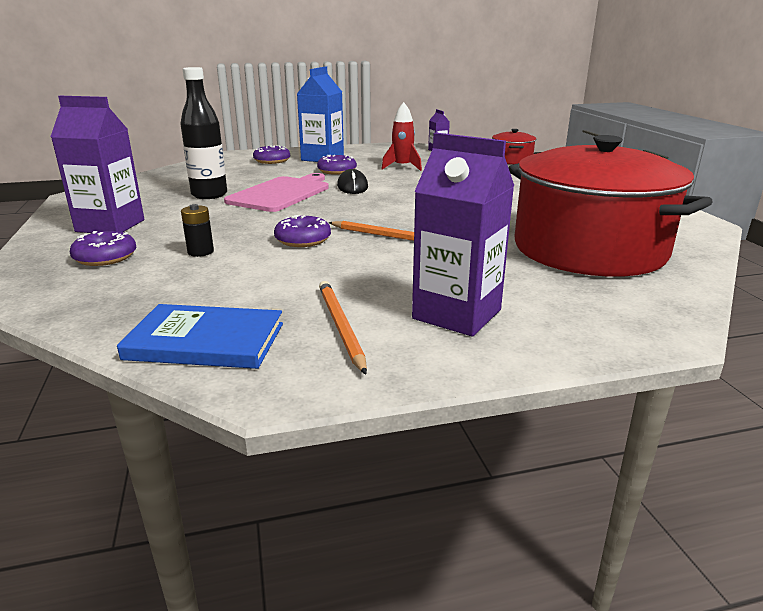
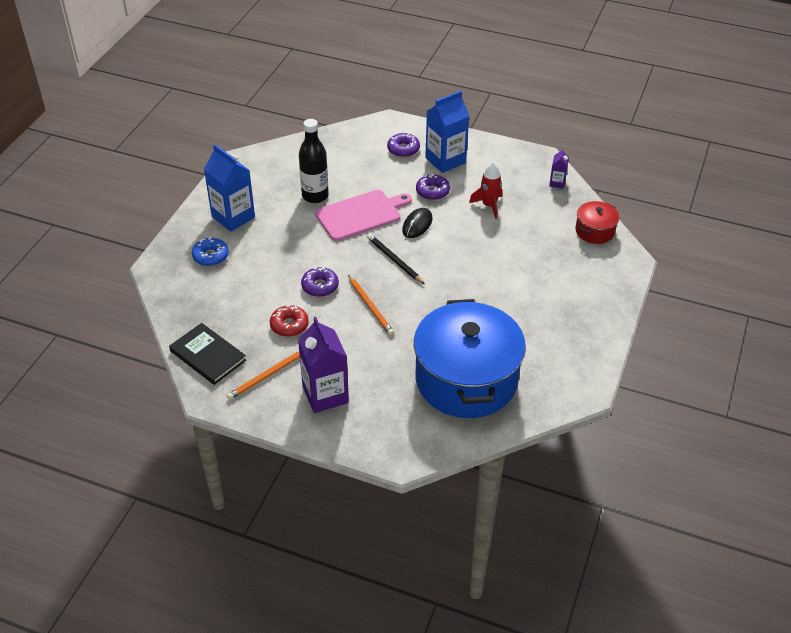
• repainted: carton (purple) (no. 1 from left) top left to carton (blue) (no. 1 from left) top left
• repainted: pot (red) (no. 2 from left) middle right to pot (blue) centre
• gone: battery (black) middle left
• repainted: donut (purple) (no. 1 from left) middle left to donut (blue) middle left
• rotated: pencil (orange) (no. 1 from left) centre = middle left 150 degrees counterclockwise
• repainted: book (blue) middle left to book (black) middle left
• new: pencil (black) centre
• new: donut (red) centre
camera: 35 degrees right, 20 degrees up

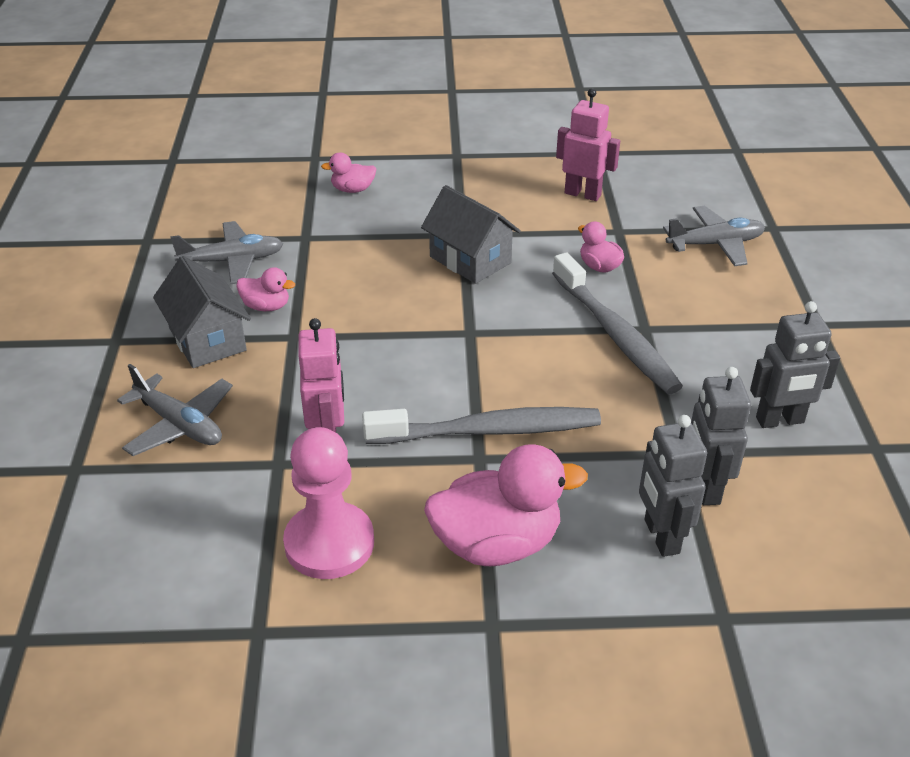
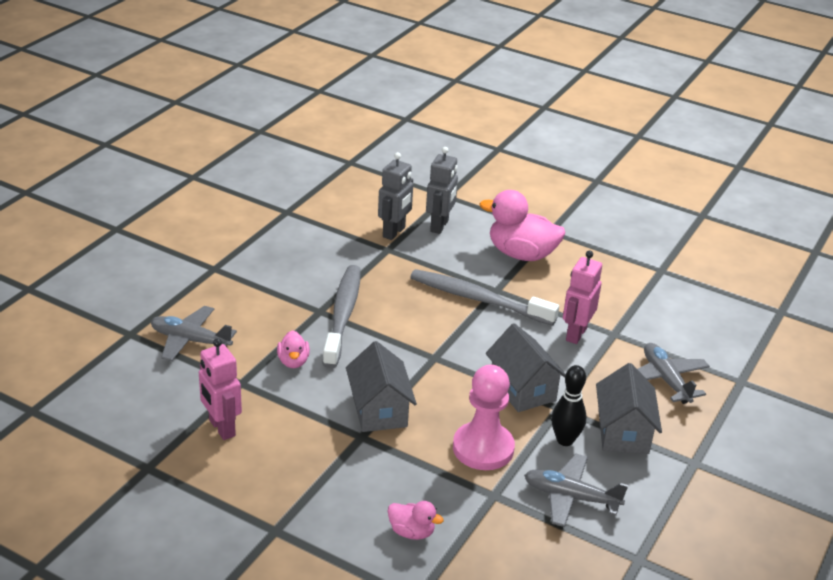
• swapped: duck (pink) (no. 1 from left) middle left to bowling pin (black) bottom right
• gone: robot (grey) (no. 3 from left) middle right
• shifted: pawn (pink) centre to bottom centre
• new: house (grey) (no. 2 from left) centre
camera: 150 degrees left, 5 degrees down

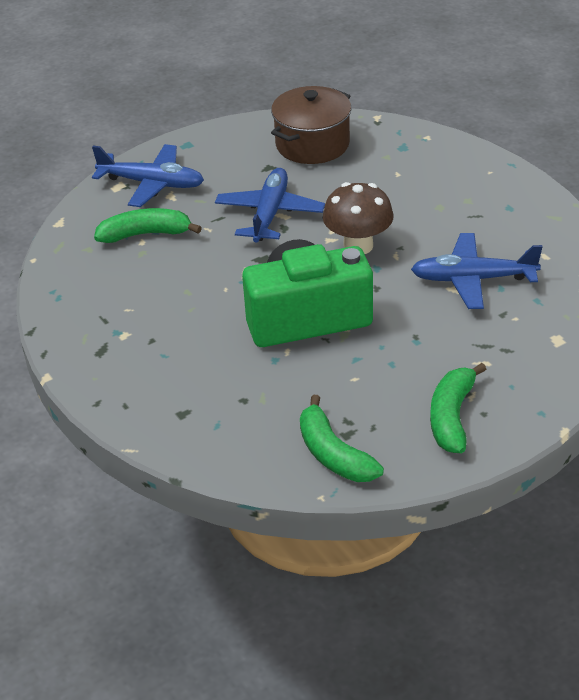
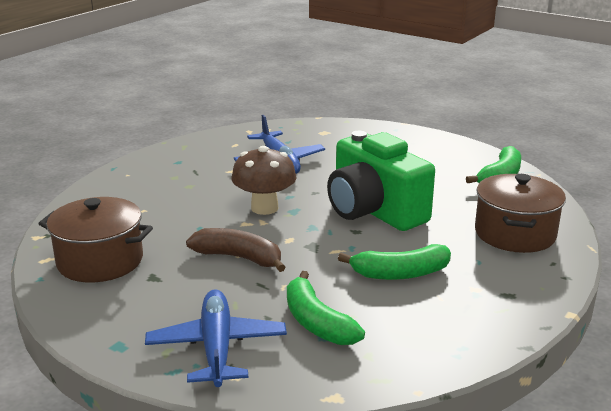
• swapped: plane (blue) (no. 2 from left) top centre to banana (brown) centre
• shifted: banana (green) (no. 3 from left in the first image) middle right to banana (green) (no. 2 from left) centre
• new: pot (brown) (no. 2 from left) middle right
camera: 115 degrees left, 15 degrees down

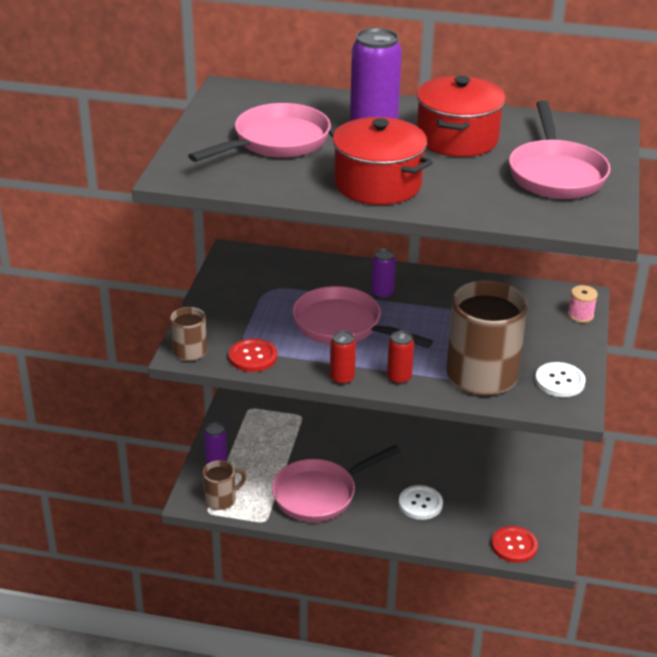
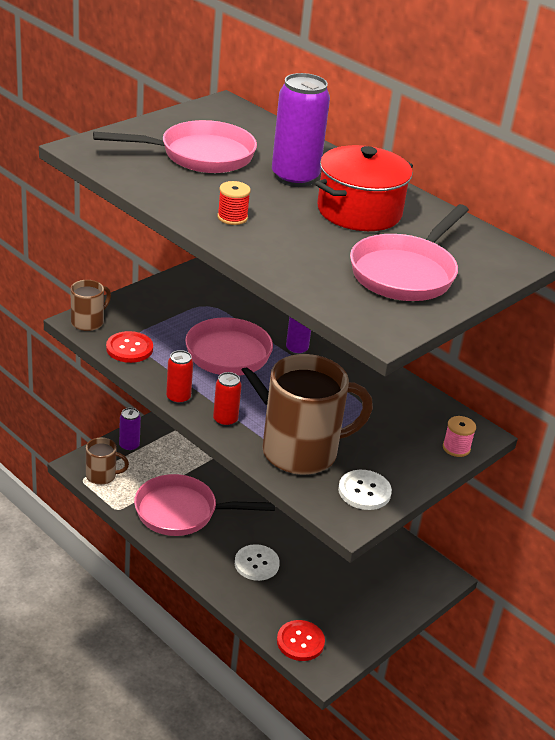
• swapped: pot (red) (no. 1 from left) top centre to spool (red) top centre
camera: 30 degrees right, 0 degrees up

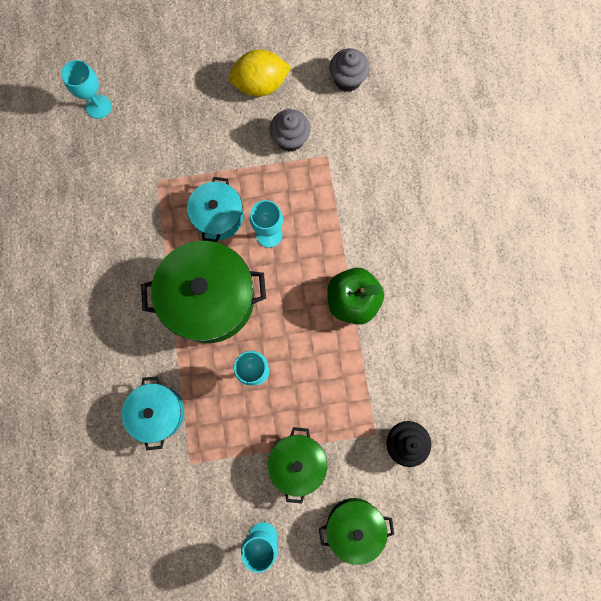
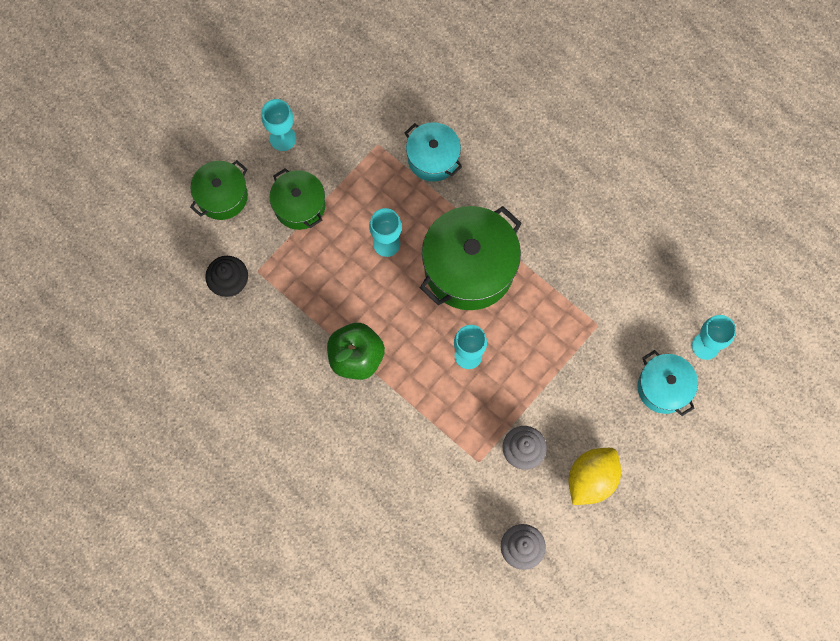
• shifted: pot (turquoise) (no. 2 from left) centre to middle right
camera: 140 degrees right, 5 degrees down

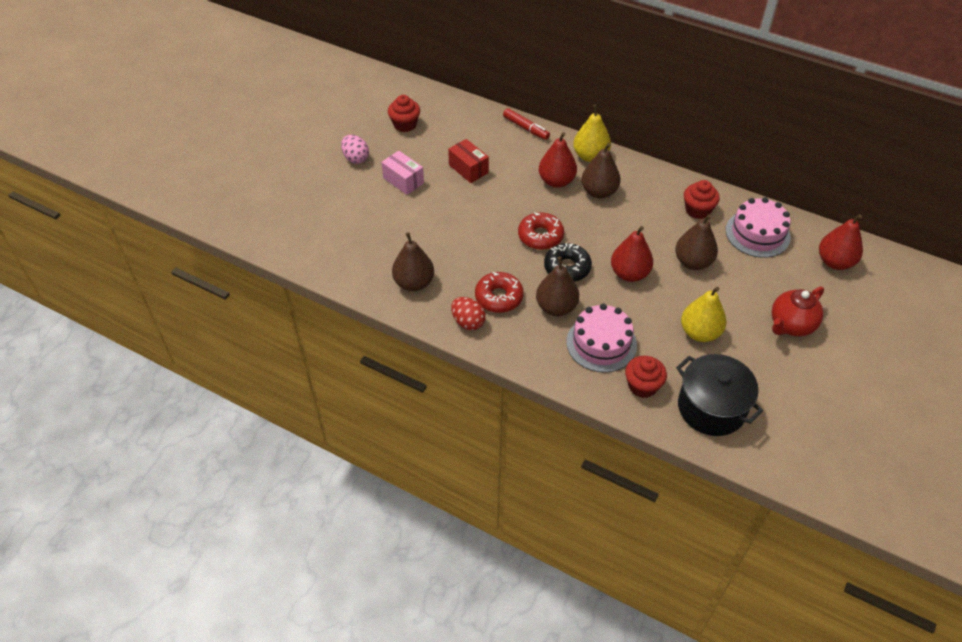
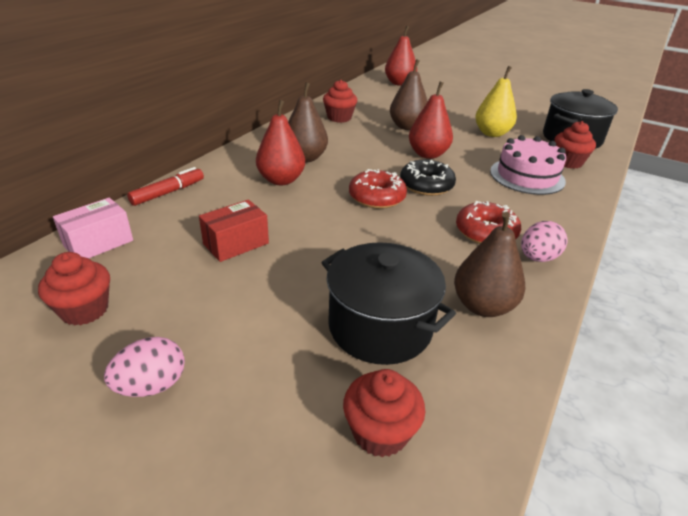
• gone: pear (yellow) (no. 1 from left) top centre
• shifted: box (pink) top centre to middle left
• gone: cake (pink) (no. 2 from left) middle right
• gone: pear (brown) (no. 2 from left) centre
• gone: teapot (red) middle right
• repainted: egg (red) centre to egg (pink) (no. 2 from left) middle right
• new: pot (black) (no. 1 from left) centre
• new: cupcake (red) (no. 3 from left) bottom centre
camera: 90 degrees left, 15 degrees down

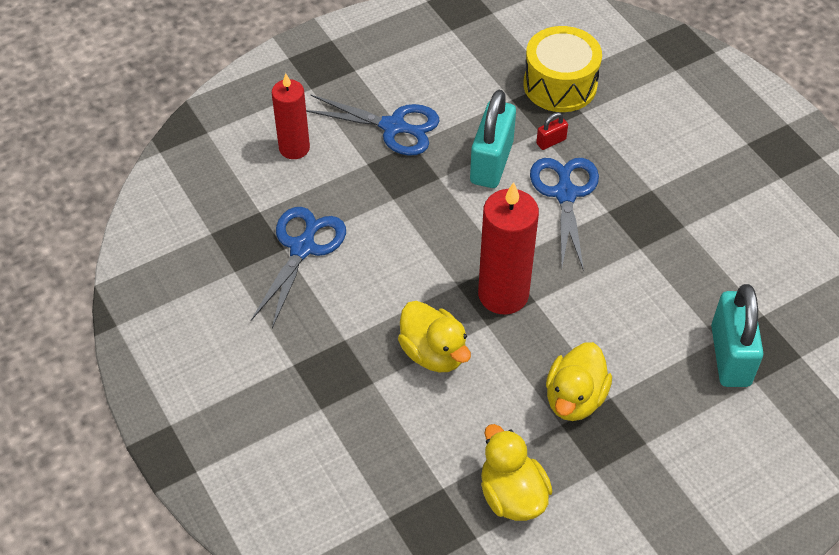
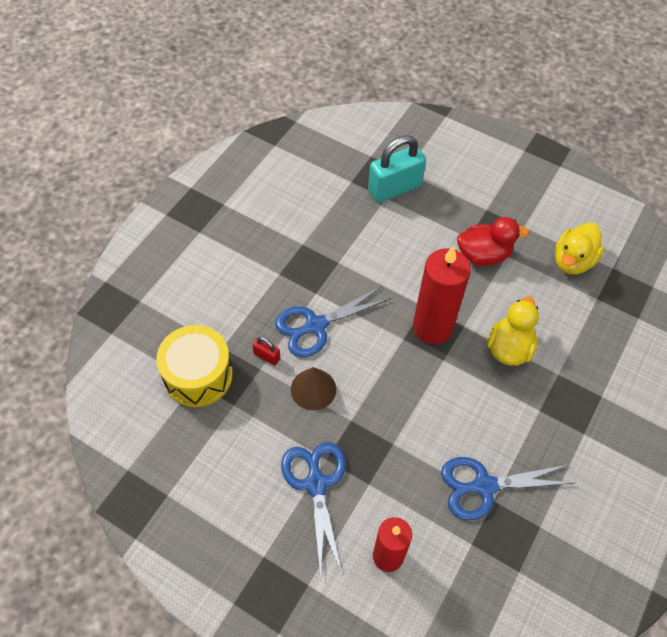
• swapped: padlock (turquoise) (no. 1 from left) top centre to cone (brown) centre
• repainted: duck (yellow) (no. 3 from left) bottom right to duck (red) middle right
camera: 120 degrees left, 5 degrees up

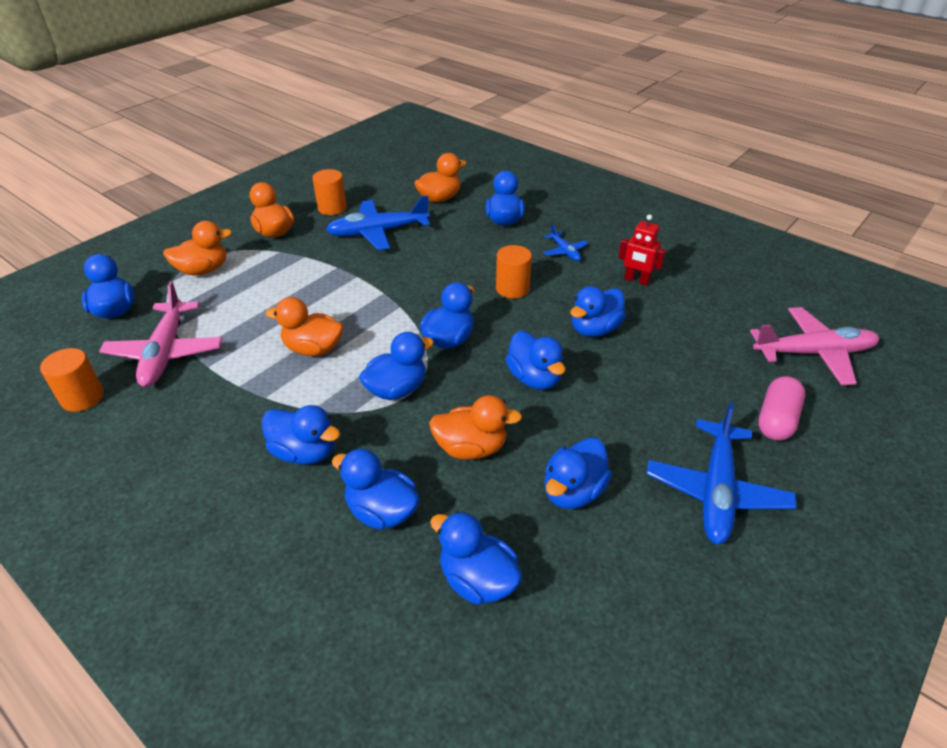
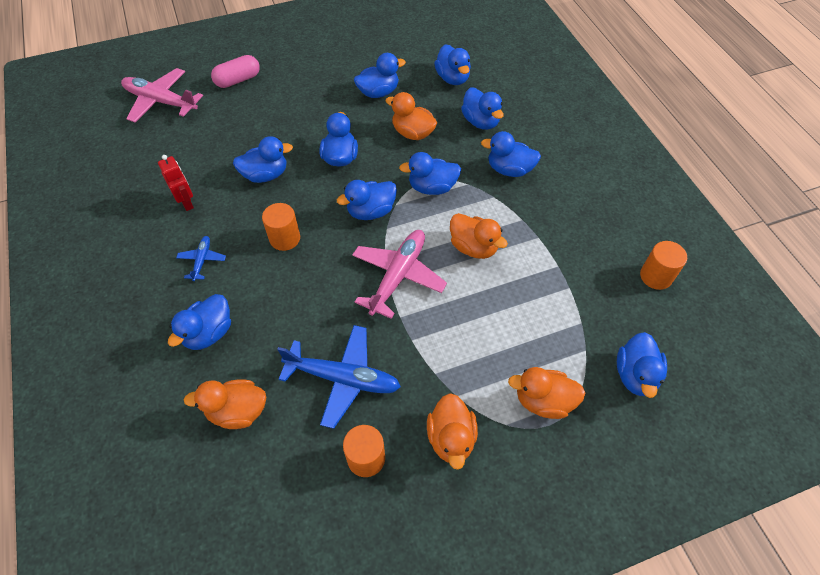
• shifted: plane (pink) (no. 1 from left in the first image) middle left to plane (pink) (no. 2 from left) centre
• gone: plane (blue) (no. 3 from left) middle right
• rotated: duck (blue) (no. 2 from left in the first image) middle left = top centre 45 degrees counterclockwise
camera: 150 degrees left, 15 degrees up

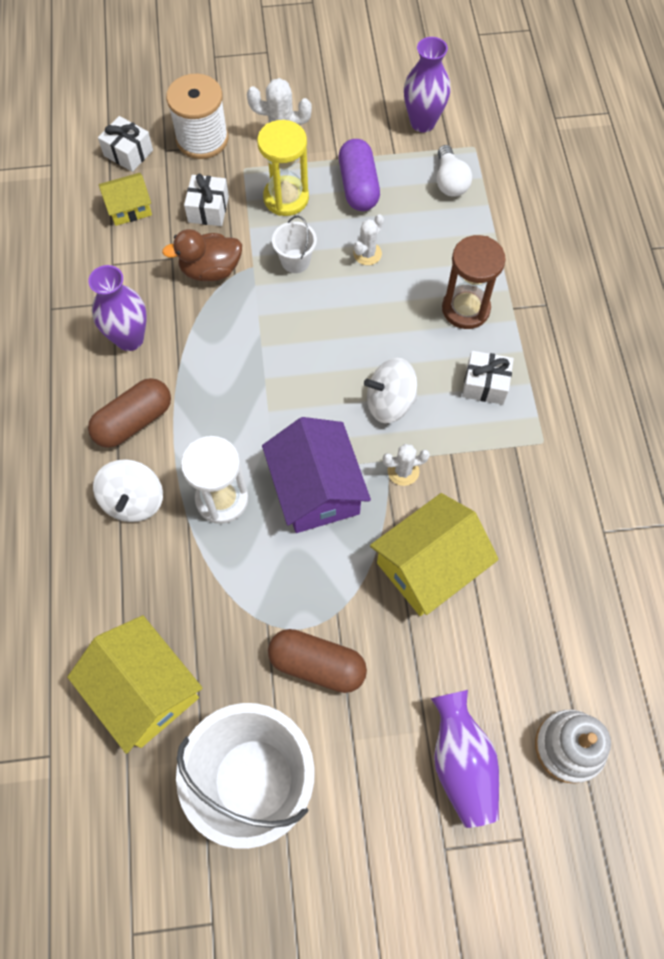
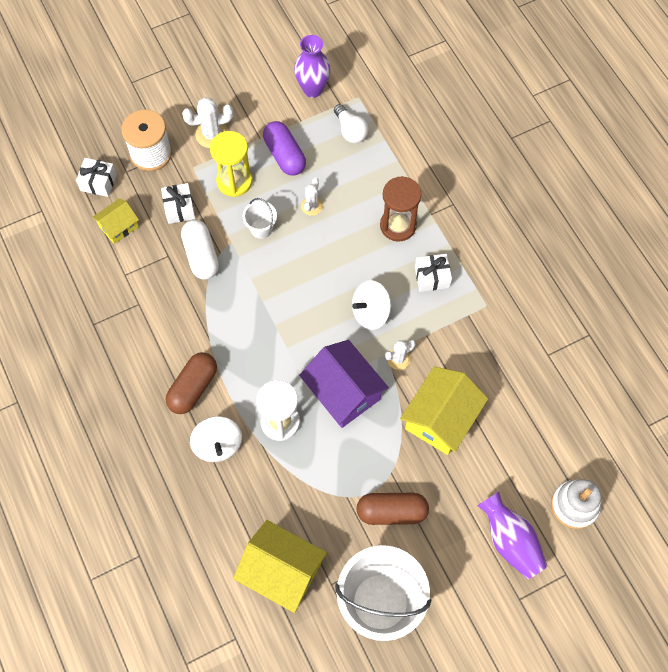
• swapped: duck (brown) top left to capsule (white) middle left
• gone: vase (purple) (no. 1 from left) top left
camera: 20 degrees left, 0 degrees up

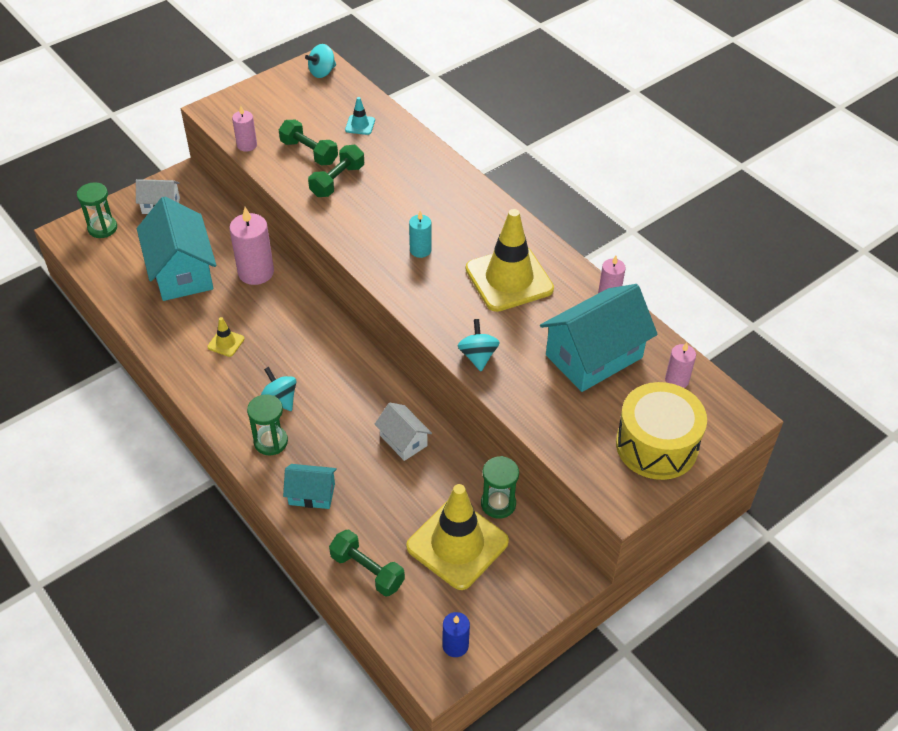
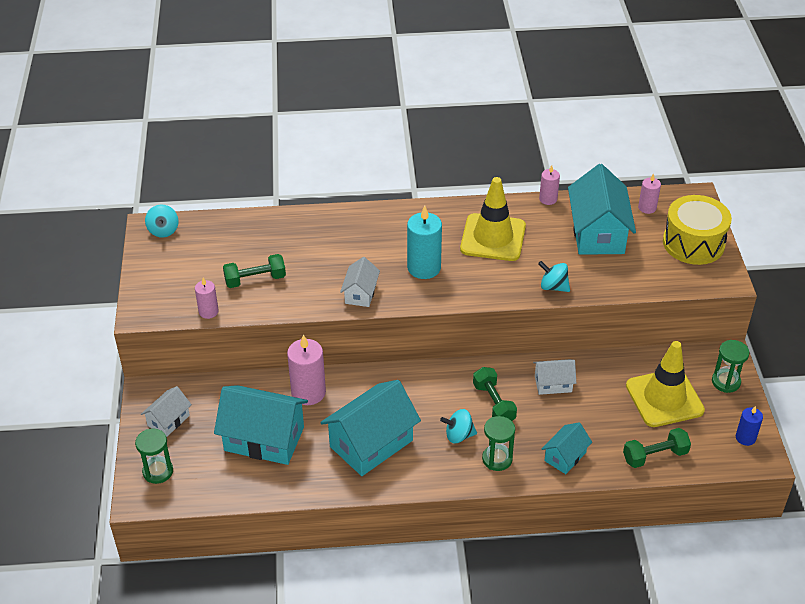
• gone: traffic cone (turquoise) top centre
• shifted: dumbbell (green) (no. 2 from left) top centre to centre
• scaled: candle (turquoise) top centre = centre x1.76
• swapped: traffic cone (yellow) (no. 1 from left) middle left to house (turquoise) (no. 2 from left) bottom centre
• shifted: hourglass (green) (no. 3 from left) centre to middle right
• new: house (white) (no. 2 from left) centre
camera: 55 degrees left, 5 degrees down

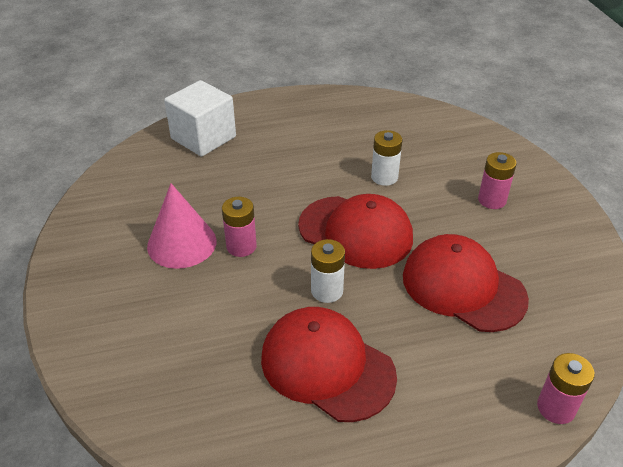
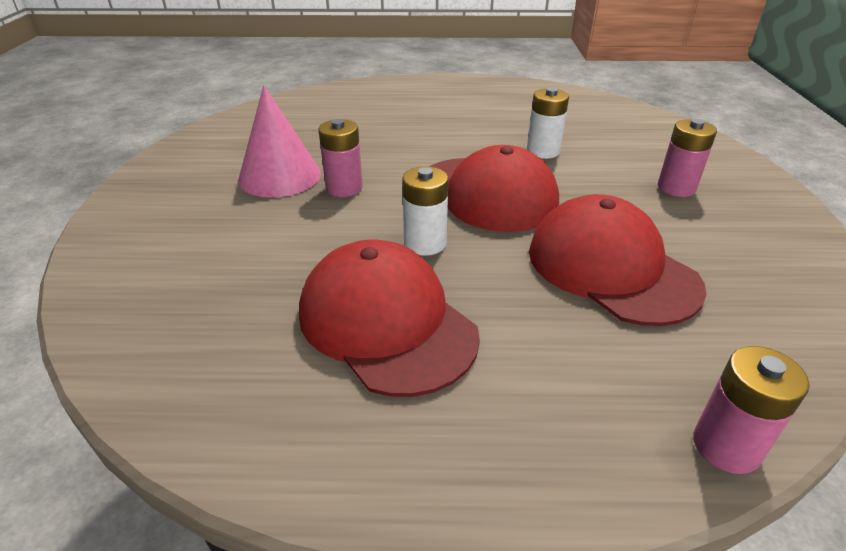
• gone: cube (white) top left
camera: 15 degrees right, 5 degrees down

